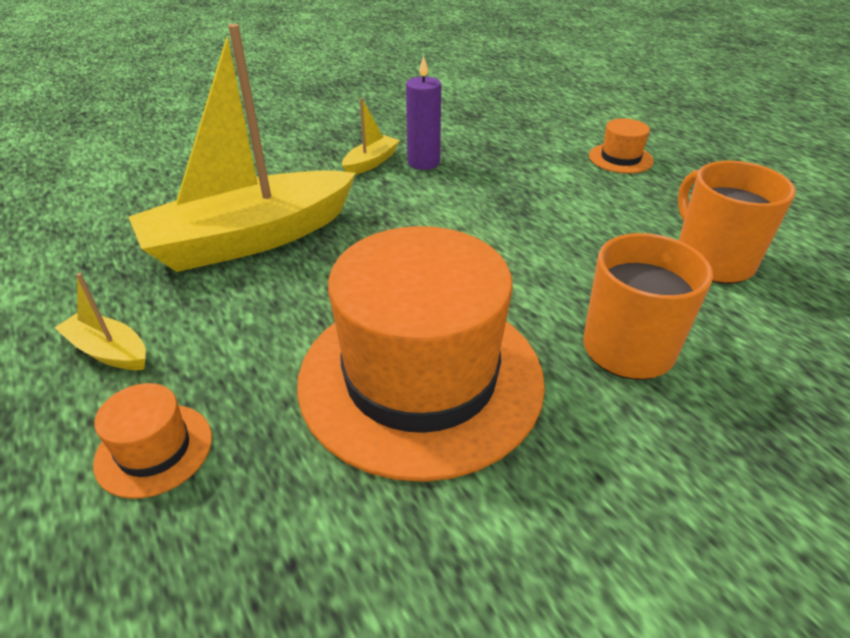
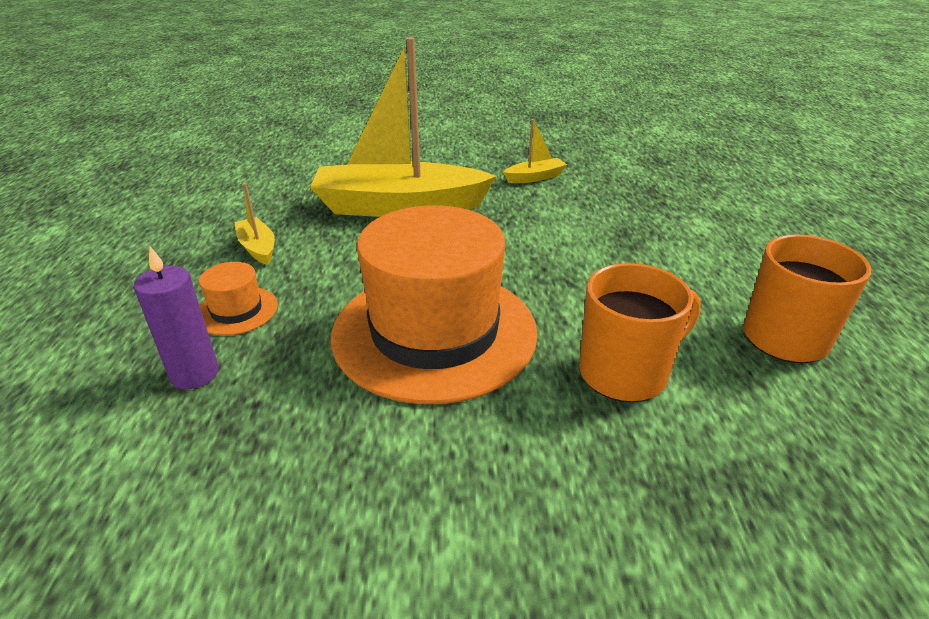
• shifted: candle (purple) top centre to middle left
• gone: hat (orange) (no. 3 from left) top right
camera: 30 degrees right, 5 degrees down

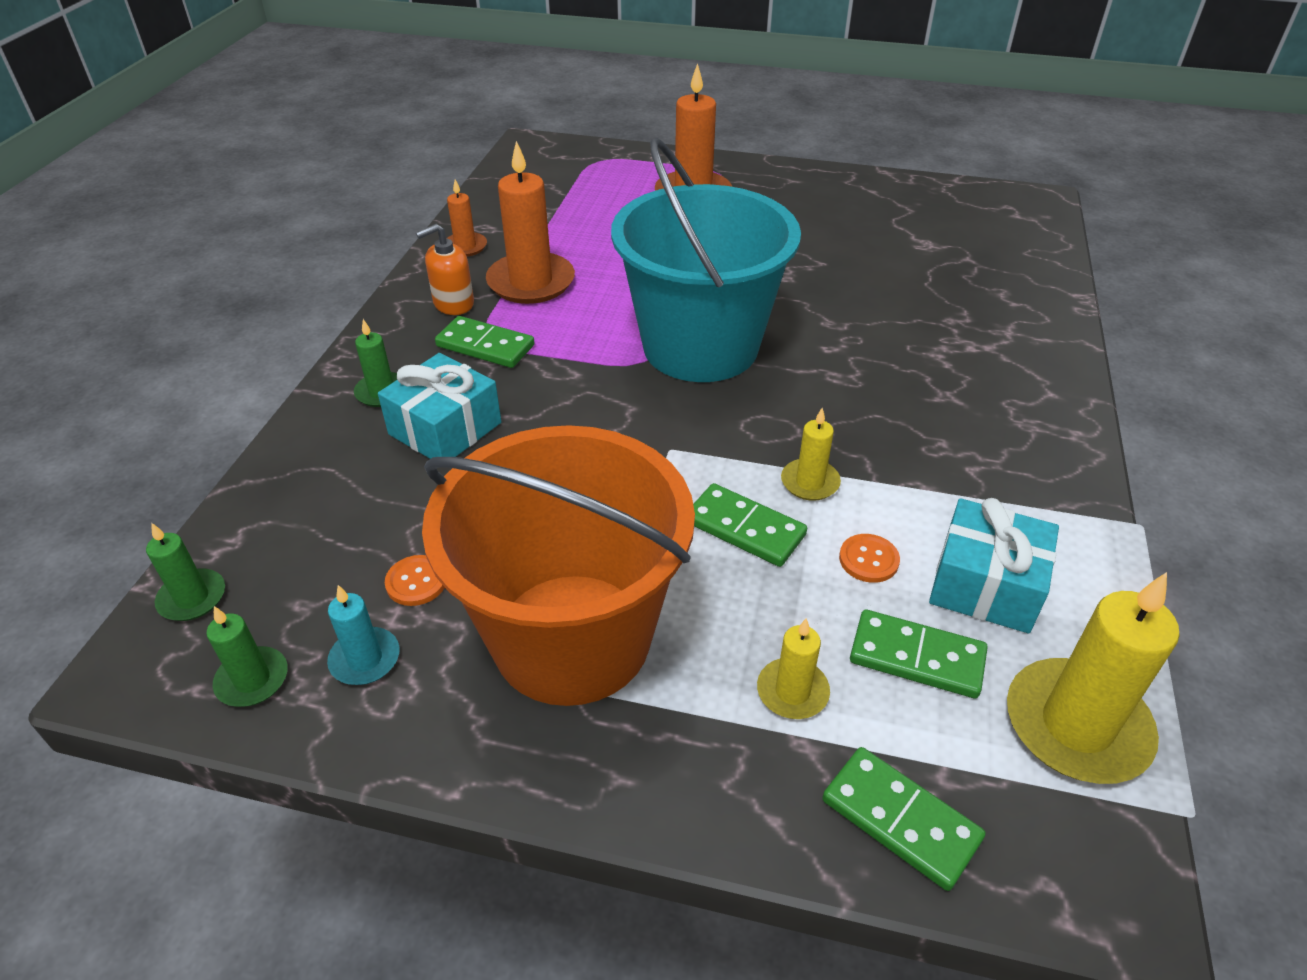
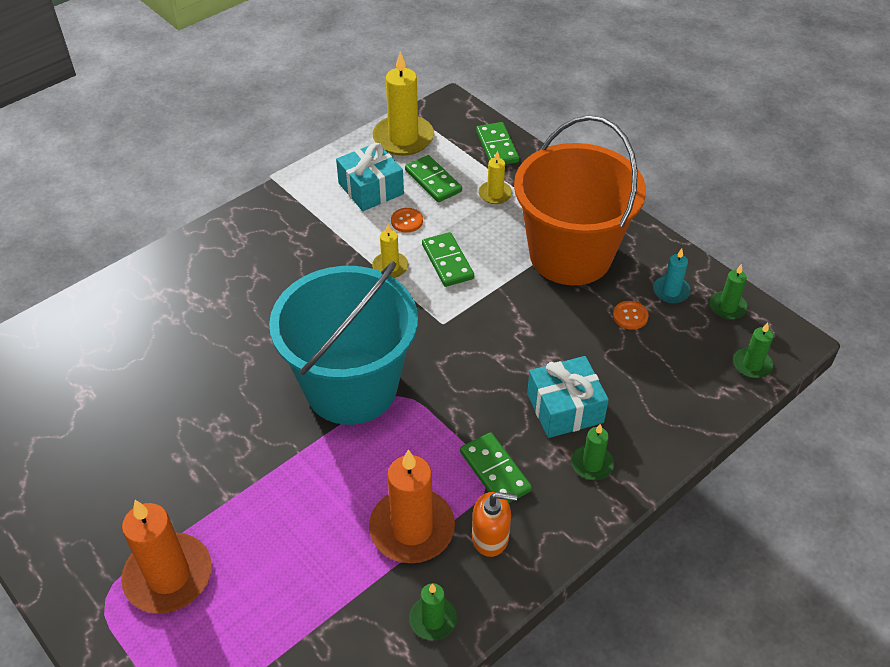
• repainted: candle (orange) (no. 1 from left) top centre to candle (green) (no. 1 from left) bottom centre
camera: 145 degrees left, 5 degrees up

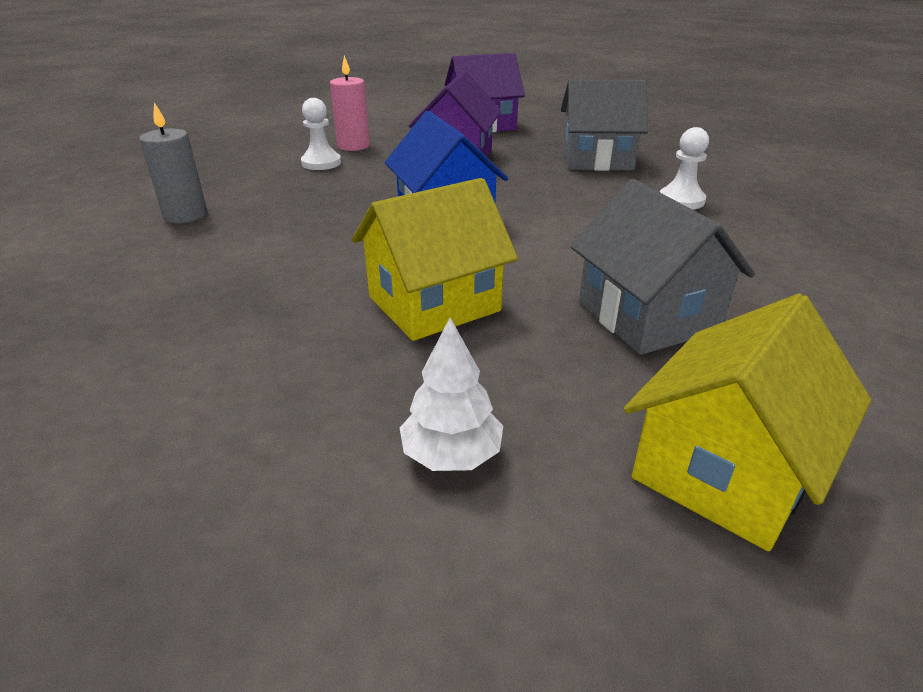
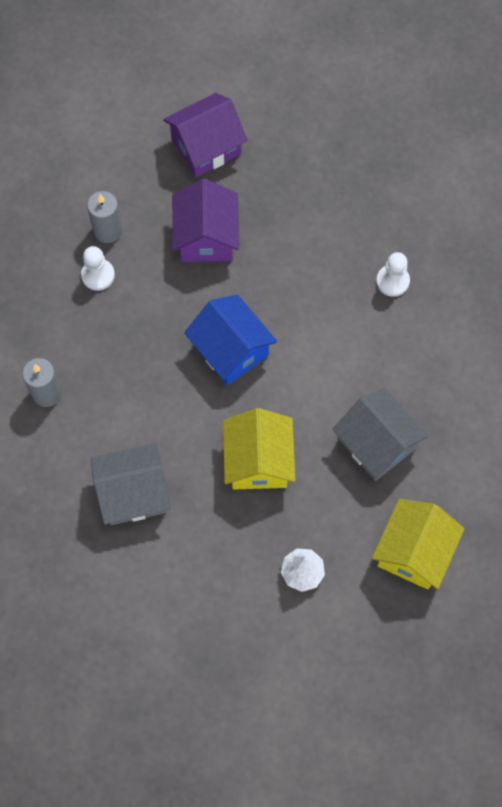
• repainted: candle (pink) top centre to candle (grey) (no. 2 from left) top left
• shifted: house (grey) (no. 1 from left) top centre to middle left
• rotated: house (yellow) (no. 1 from left) centre = centre 45 degrees counterclockwise
camera: 15 degrees left, 35 degrees up

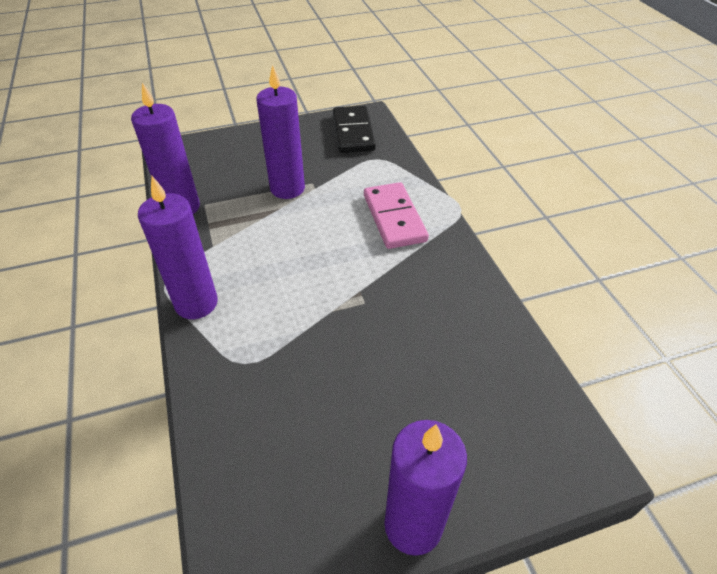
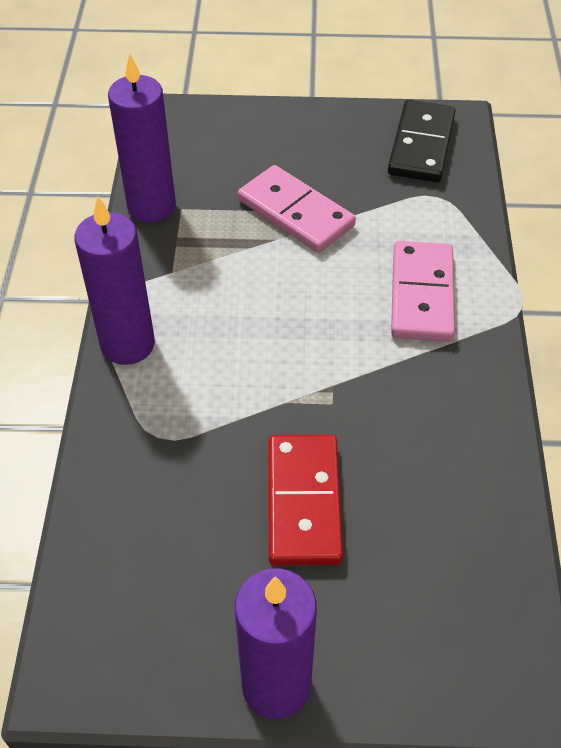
• swapped: candle (purple) (no. 3 from left) top centre to domino (pink) (no. 1 from left) top centre
• new: domino (red) bottom centre
camera: 20 degrees right, 5 degrees up

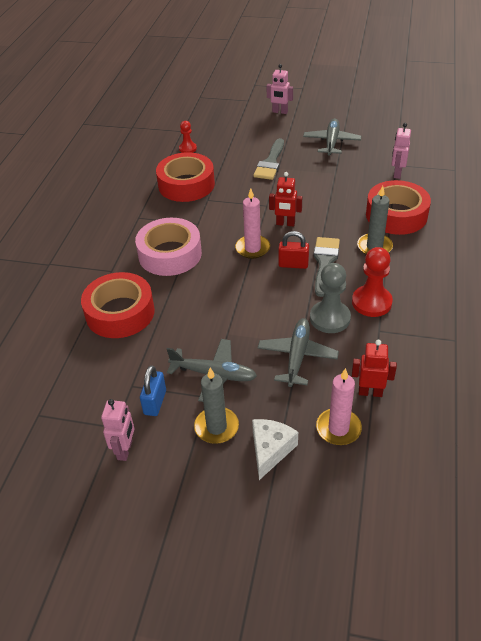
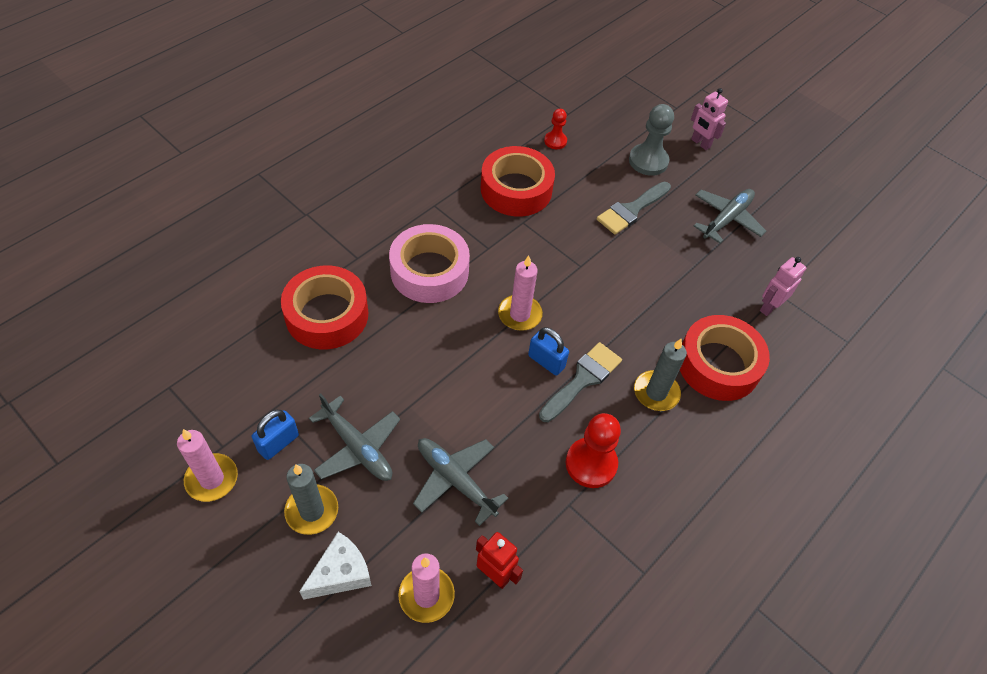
• gone: robot (red) (no. 1 from left) top centre
• repainted: padlock (red) centre to padlock (blue) (no. 2 from left) centre
• shifted: pawn (grey) middle right to top centre
• rotated: plane (grey) (no. 2 from left) centre = bottom centre 90 degrees counterclockwise
• swapped: robot (pink) (no. 1 from left) bottom left to candle (pink) (no. 1 from left) bottom left
camera: 25 degrees right, 10 degrees up

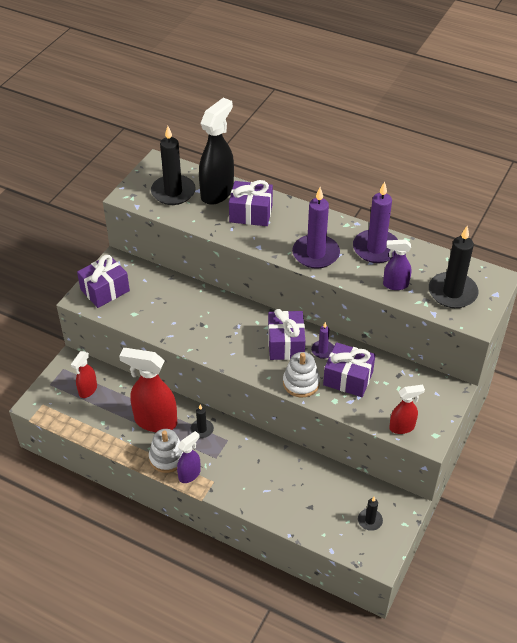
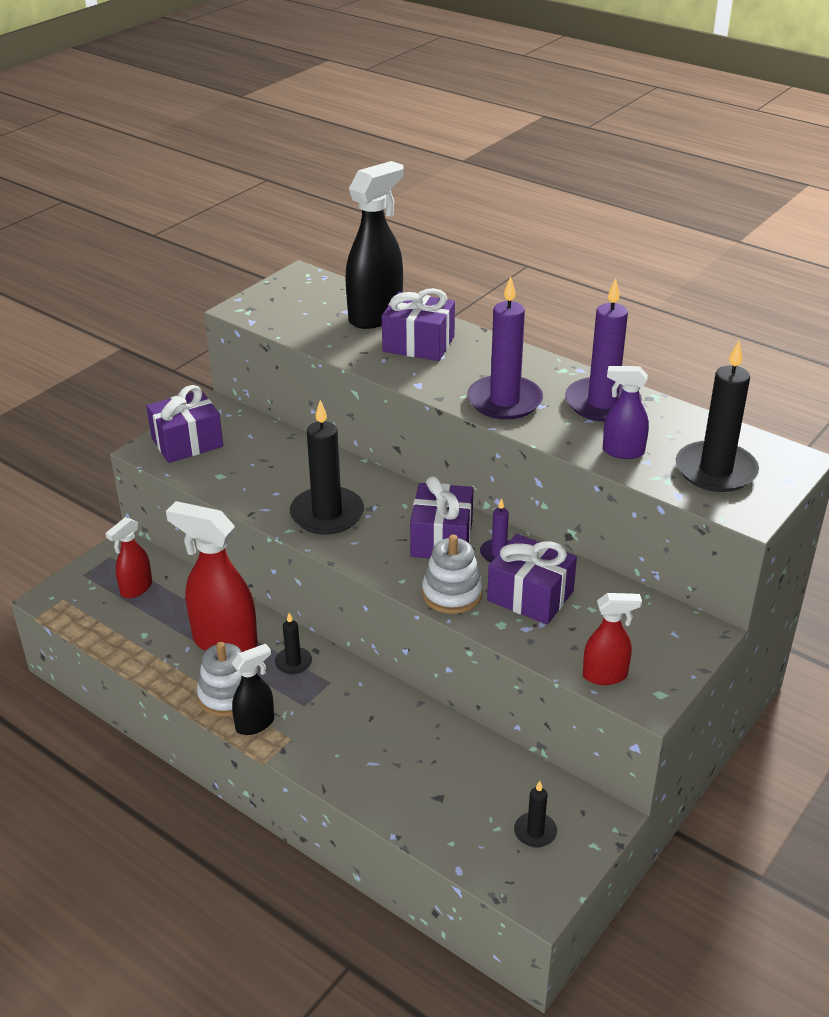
• shifted: candle (black) (no. 1 from left in the first image) top centre to candle (black) (no. 2 from left) centre
• repainted: spray bottle (purple) (no. 1 from left) bottom centre to spray bottle (black) (no. 1 from left) bottom left
camera: 10 degrees right, 10 degrees down

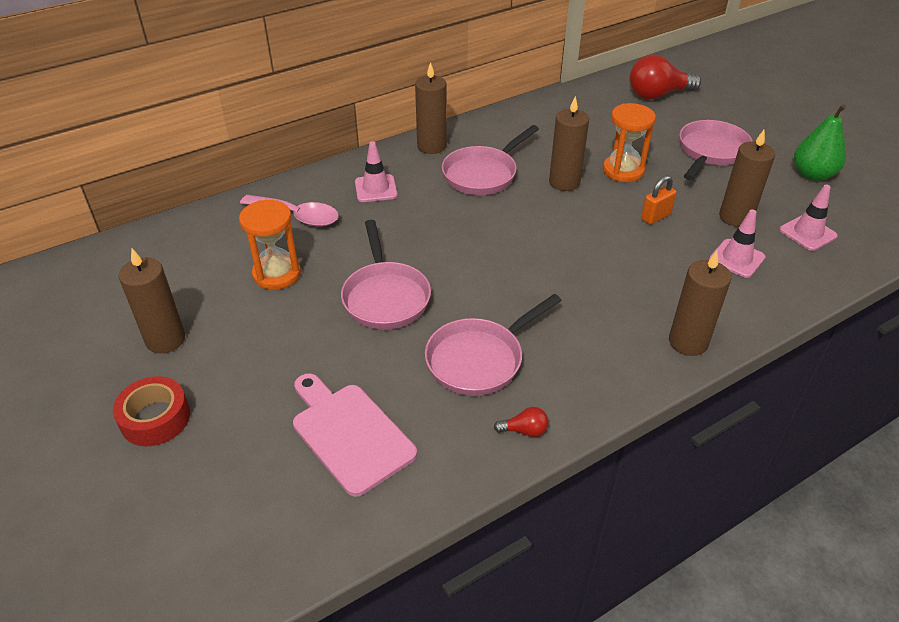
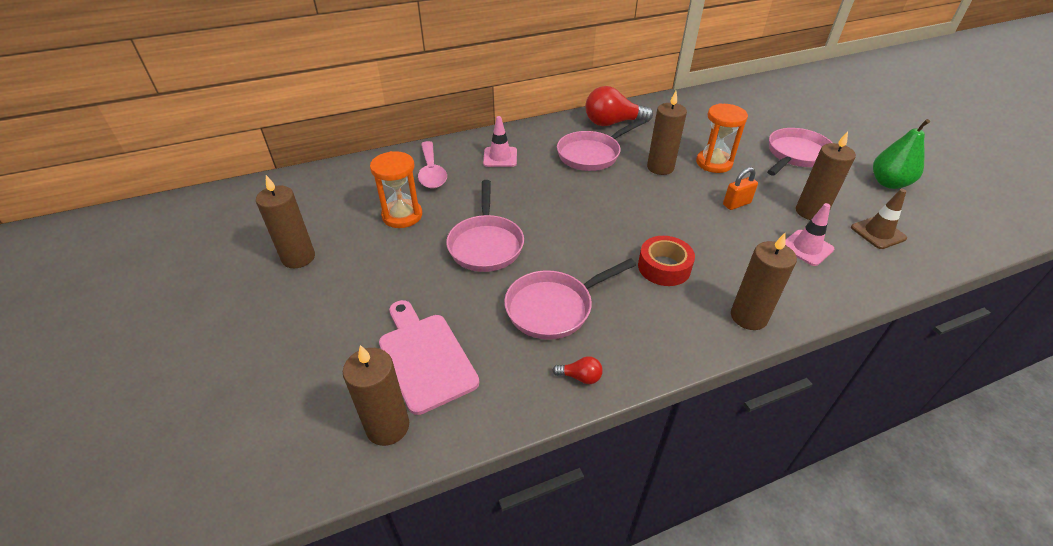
• shifted: light bulb (red) (no. 2 from left) top right to top centre
• shifted: candle (brown) (no. 2 from left) top centre to bottom centre
• repainted: traffic cone (pink) (no. 3 from left) middle right to traffic cone (brown) middle right
• rotated: spoon (pink) middle left = top centre 45 degrees clockwise
• shifted: tape (red) middle left to centre
camera: 10 degrees right, 0 degrees up

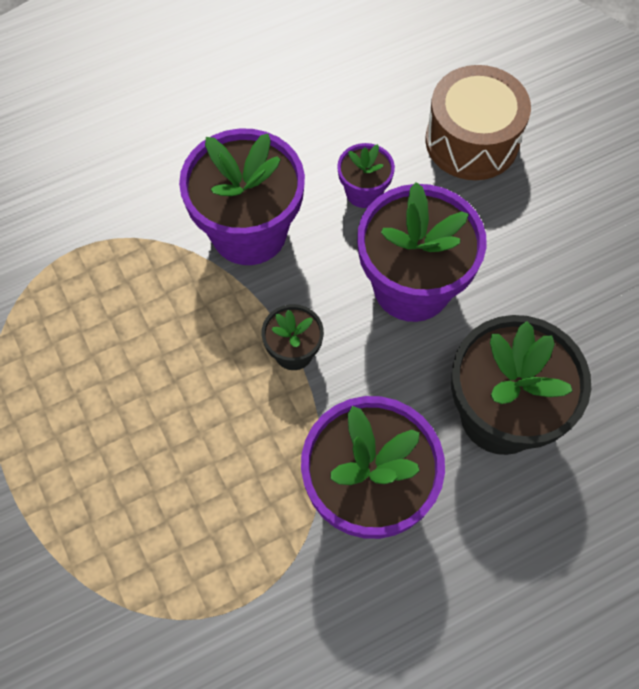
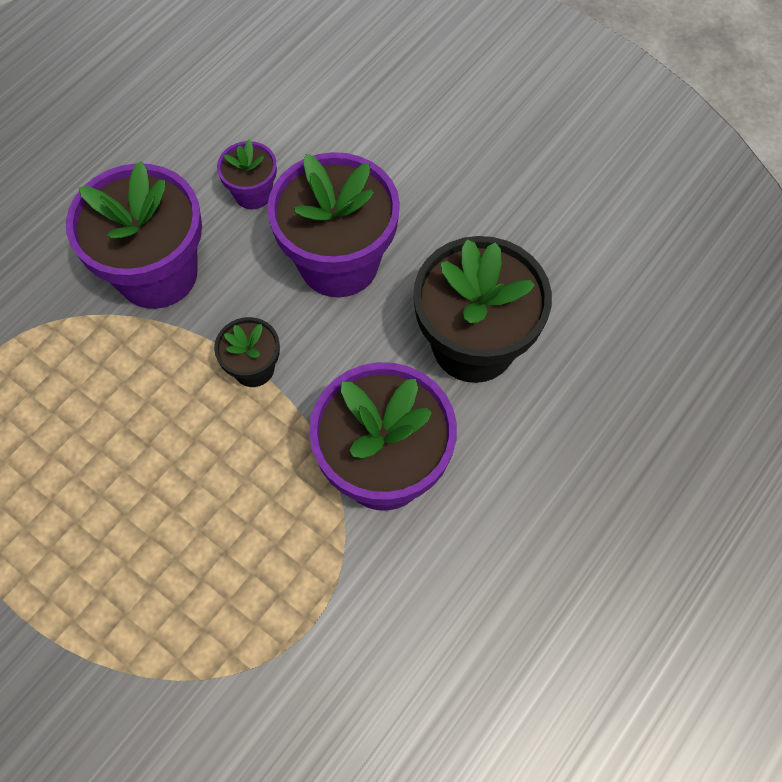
• gone: drum (brown) top right
camera: 25 degrees left, 0 degrees up

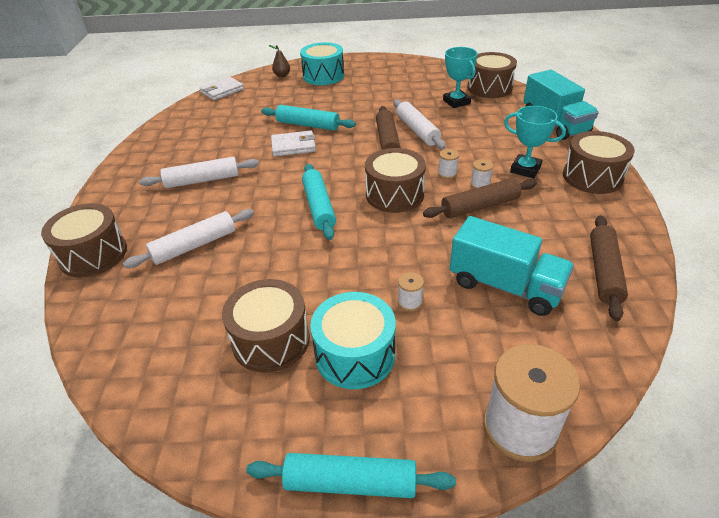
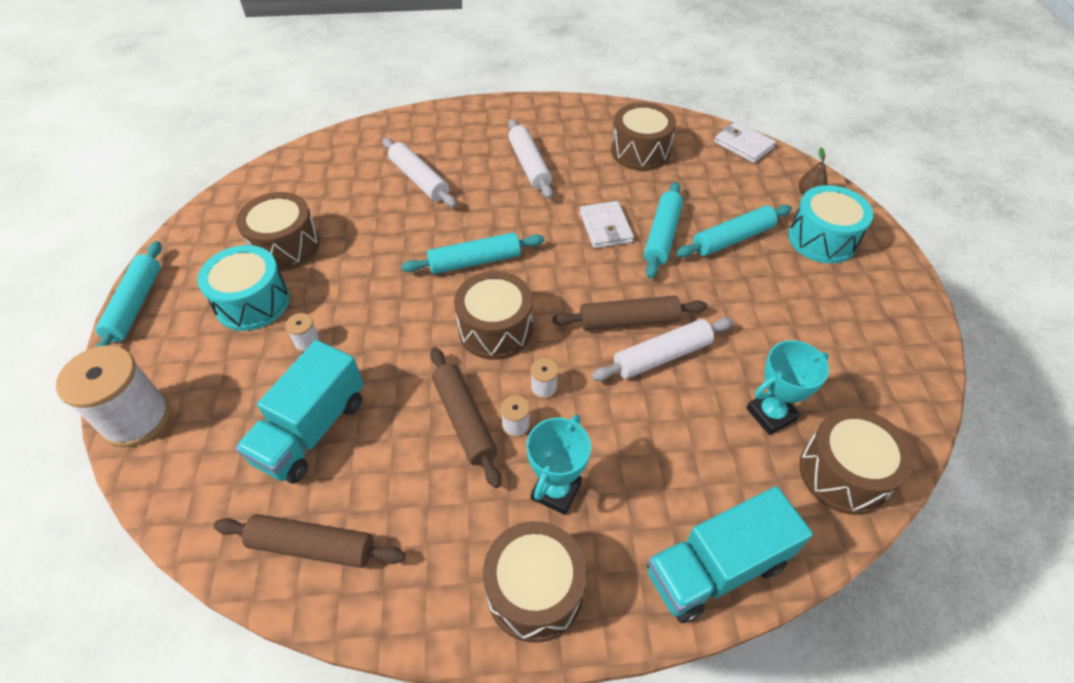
• shifted: drum (brown) (no. 1 from left in the first image) middle left to drum (brown) (no. 4 from left) top centre
• new: rolling pin (turquoise) (no. 4 from left) middle right
camera: 85 degrees right, 10 degrees up

